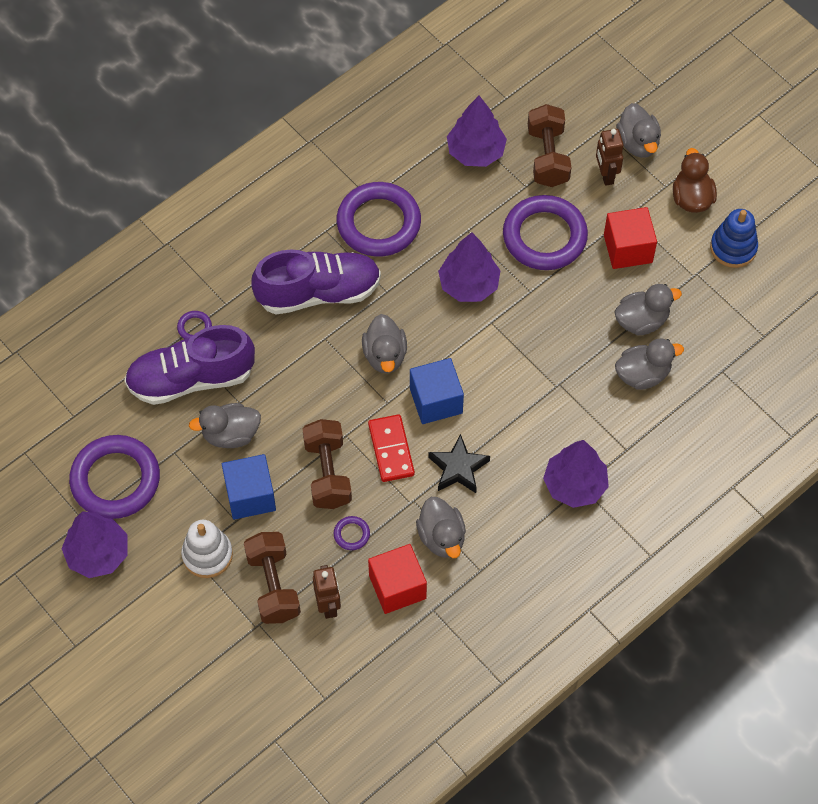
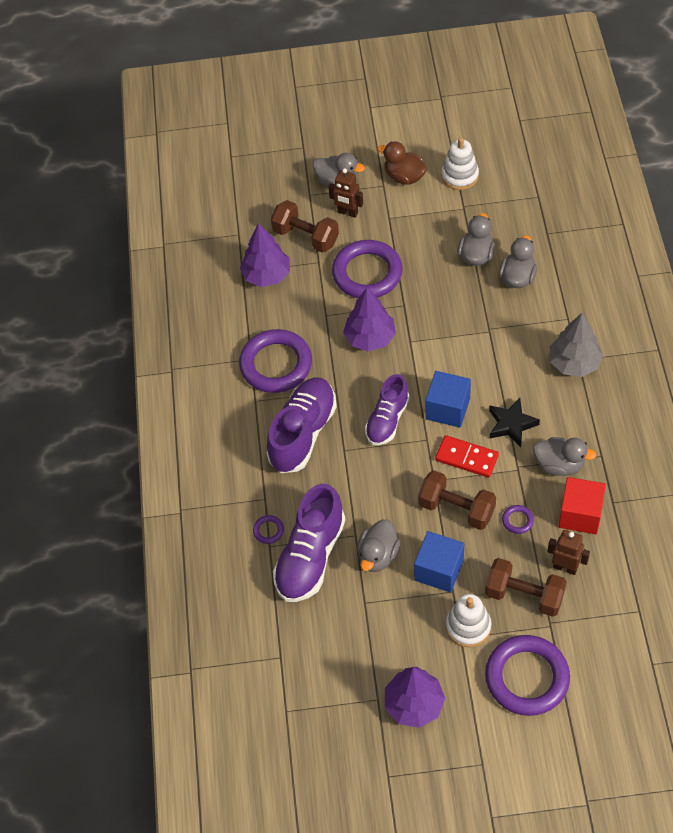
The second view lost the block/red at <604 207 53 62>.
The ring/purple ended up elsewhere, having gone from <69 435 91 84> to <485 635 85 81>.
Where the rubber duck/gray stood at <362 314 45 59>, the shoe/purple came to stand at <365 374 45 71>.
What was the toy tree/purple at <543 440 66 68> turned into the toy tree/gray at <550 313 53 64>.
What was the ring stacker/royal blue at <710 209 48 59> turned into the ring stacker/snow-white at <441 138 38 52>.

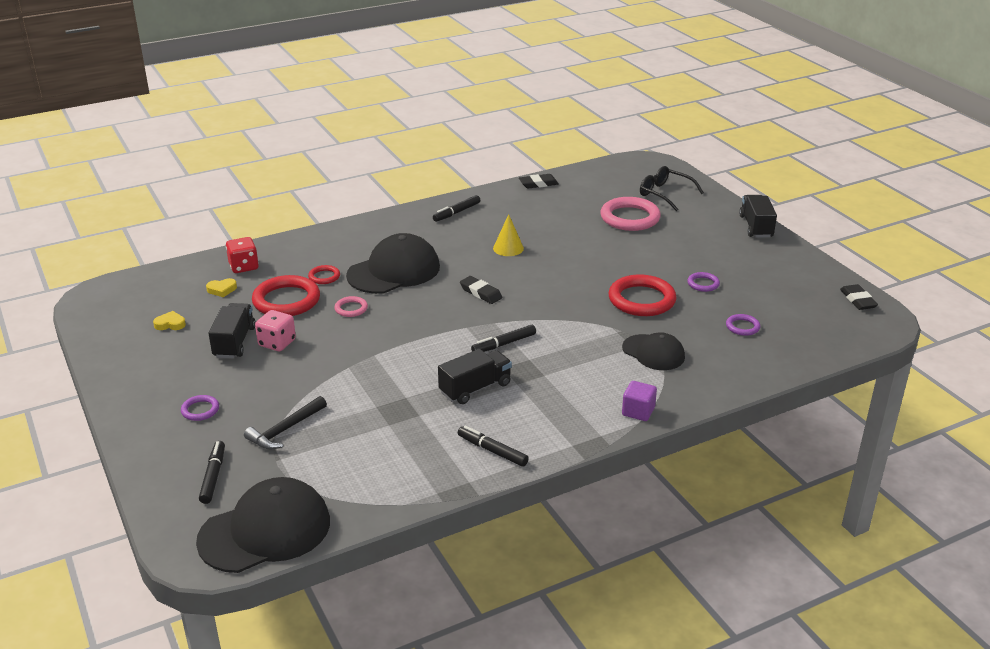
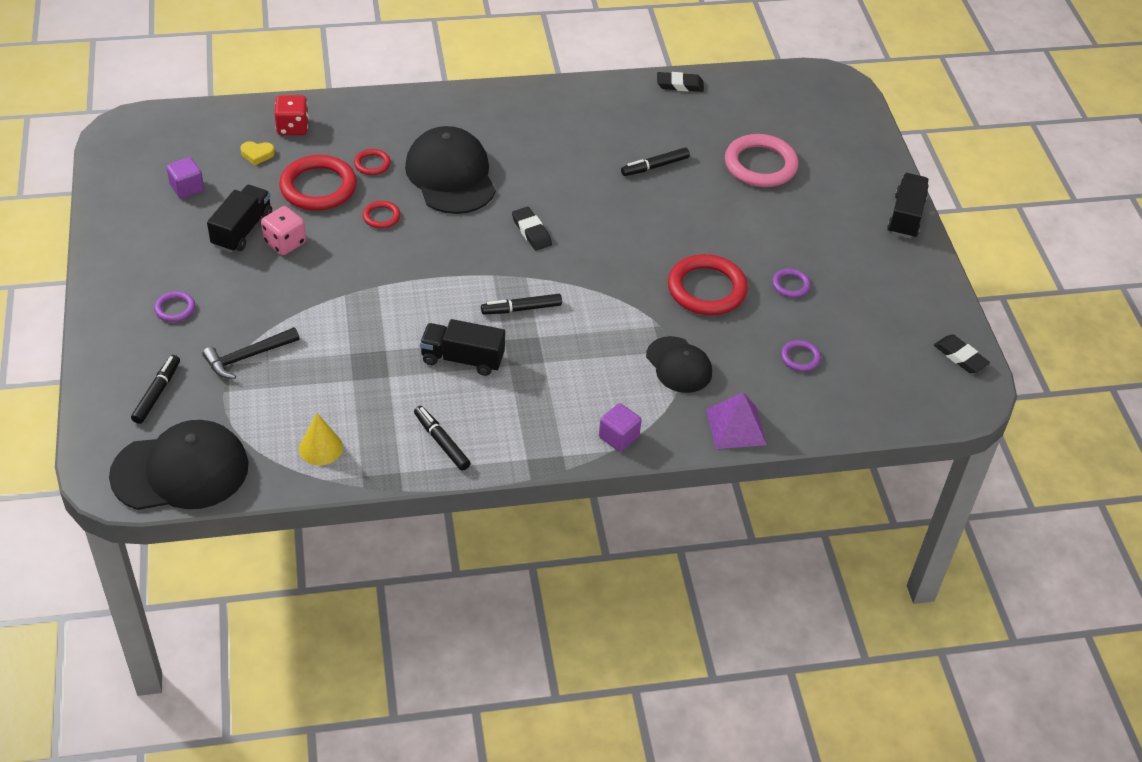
The second view lost the spectacles/ebony at <640 166 64 45>.
The second view gained the solid pyramid/purple at <706 392 61 57>.
The marker/ebony ended up elsewhere, having gone from <433 195 47 27> to <621 148 69 28>.
The solid cone/golden ended up elsewhere, having gone from <493 214 31 42> to <299 413 44 52>.
Where the heart shape/golden stood at <153 311 33 19>, the block/purple came to stand at <166 157 38 42>.
What was the ring/pink at <334 296 34 21> turned into the ring/red at <362 201 38 28>.
The peaked cap/ebony at <346 233 94 61> ended up facing another way, 90 degrees counterclockwise from before.
The truck/ebony at <438 349 74 55> ended up facing another way, 150 degrees counterclockwise from before.
The pencil eraser/ebony at <840 284 38 26> ended up facing another way, 45 degrees counterclockwise from before.

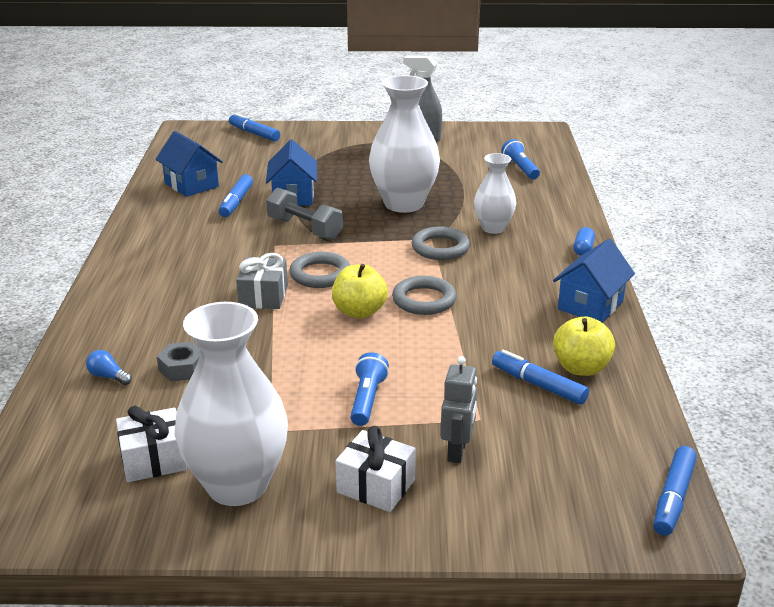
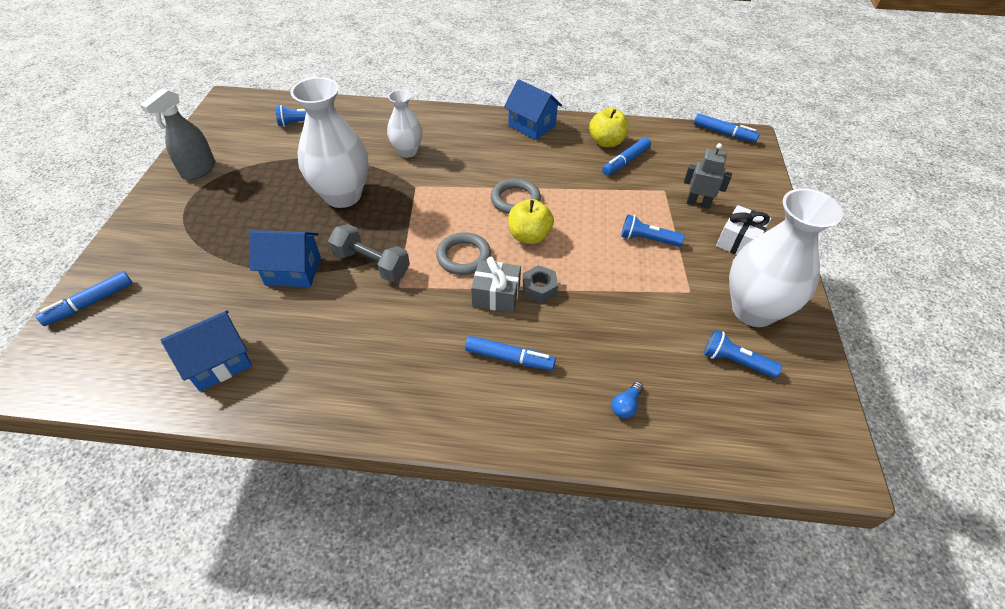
The second view lost the ring/gray at <412 227 58 33>.
The second view lost the pill/royal blue at <573 227 22 29>.
The hexagon nut/gray ended up elsewhere, having gone from <157 342 44 40> to <523 265 35 38>.
The marker/royal blue ended up elsewhere, having gone from <219 174 34 43> to <465 336 91 34>.
Where the wrapped gift/snow-white stood at <116 406 71 76>, the pocket torch/royal blue came to stand at <704 330 78 48>.
The free weight/gray at <266 188 77 52> ended up facing another way, 75 degrees clockwise from before.

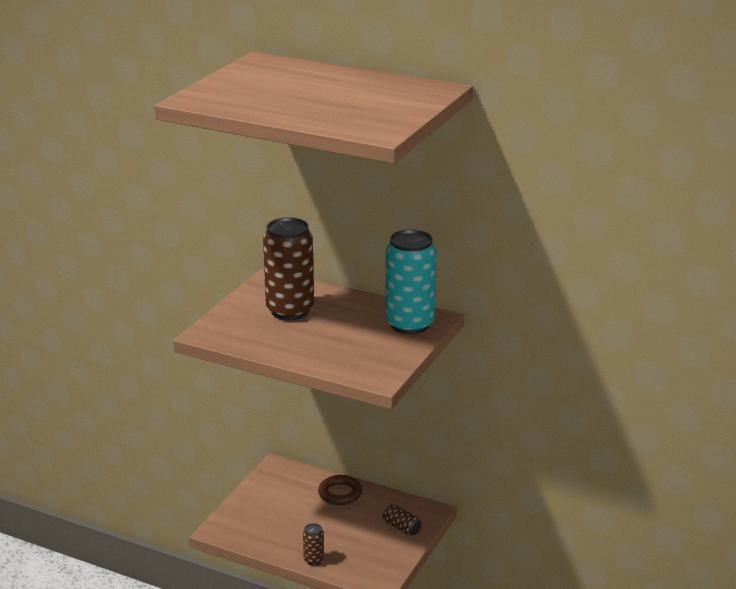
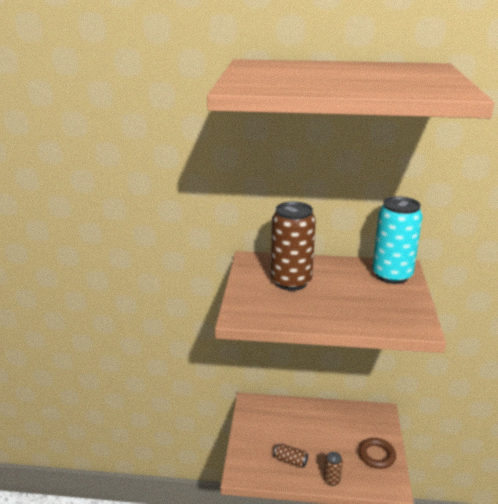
The ring/dark brown ended up elsewhere, having gone from <318 475 44 30> to <358 438 38 31>.
The can/dark brown ended up elsewhere, having gone from <382 504 40 32> to <274 444 34 24>.

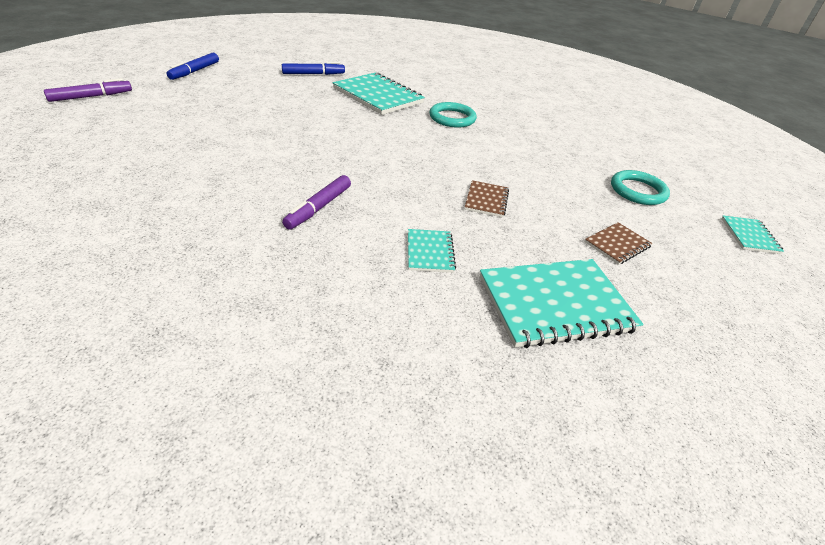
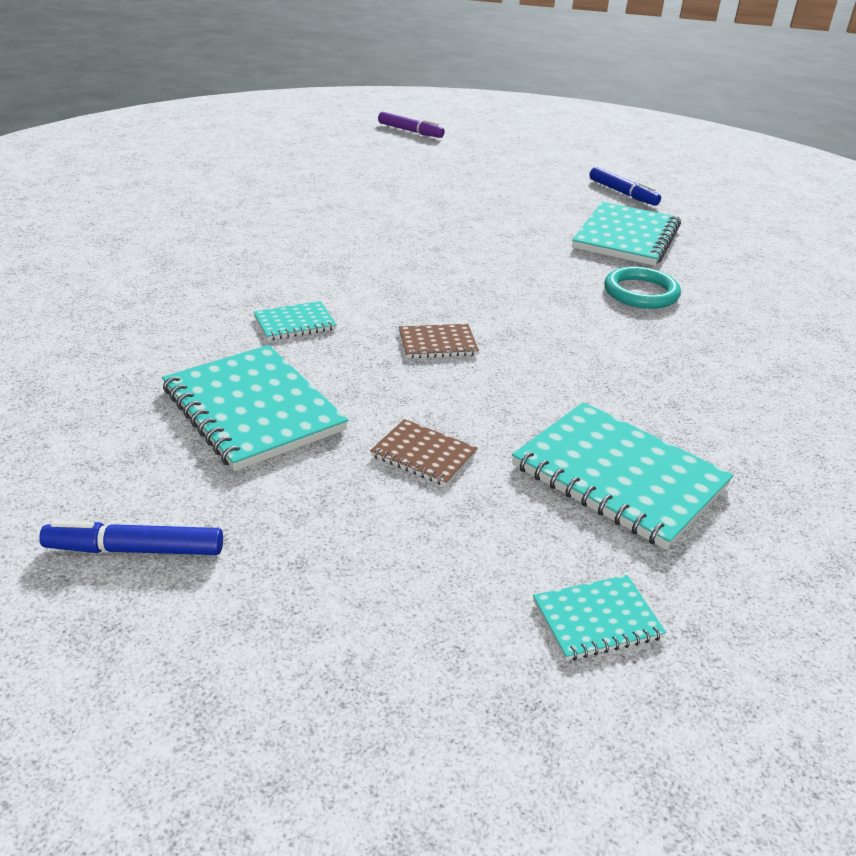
The second view lost the marker/purple at <282 175 69 55>.
The marker/royal blue ended up elsewhere, having gone from <167 53 52 27> to <39 521 184 34>.
Where the ring/turquoise stood at <611 170 59 35>, the notepad/turquoise came to stand at <512 402 222 148>.

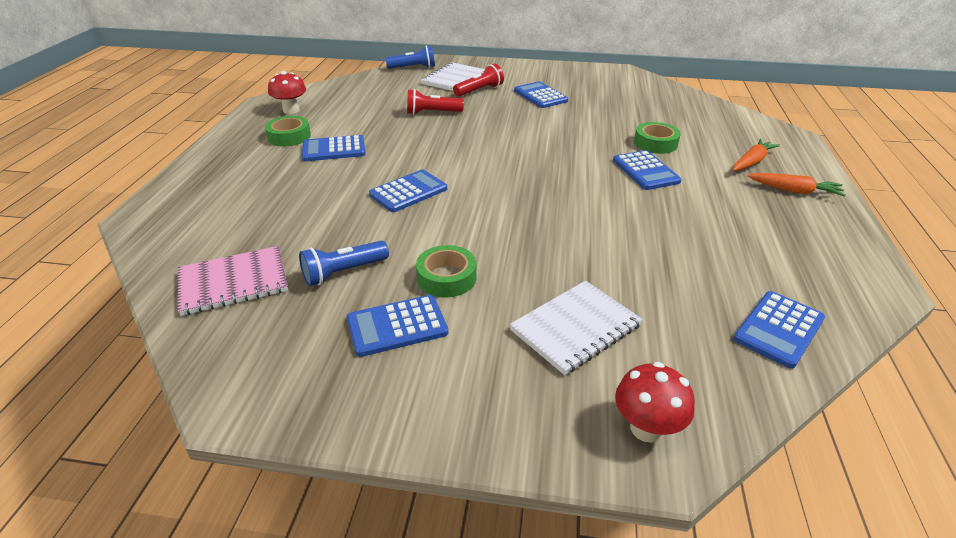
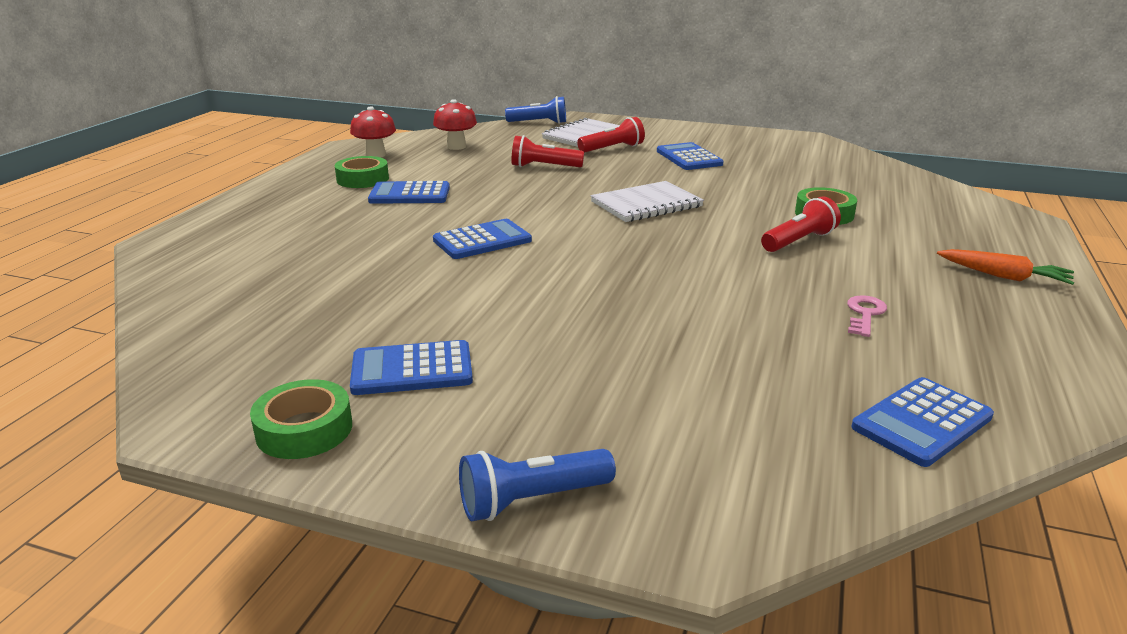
The second view lost the notepad/pink at <178 246 110 70>.
The second view lost the toy carrot/orange-coloured at <733 139 47 32>.
The second view gained the key/pink at <847 295 40 42>.
The pocket torch/royal blue ended up elsewhere, having gone from <299 241 90 45> to <459 449 157 72>.
The sticky tape/green ended up elsewhere, having gone from <416 245 60 52> to <250 379 102 80>.
The notepad/snow-white ended up elsewhere, having gone from <509 281 134 94> to <591 181 113 41>.
The toadstool/red ended up elsewhere, having gone from <615 362 80 81> to <433 99 44 51>.
Where the adding machine/royal blue stood at <613 150 69 40>, the pocket torch/red came to stand at <761 196 80 56>.

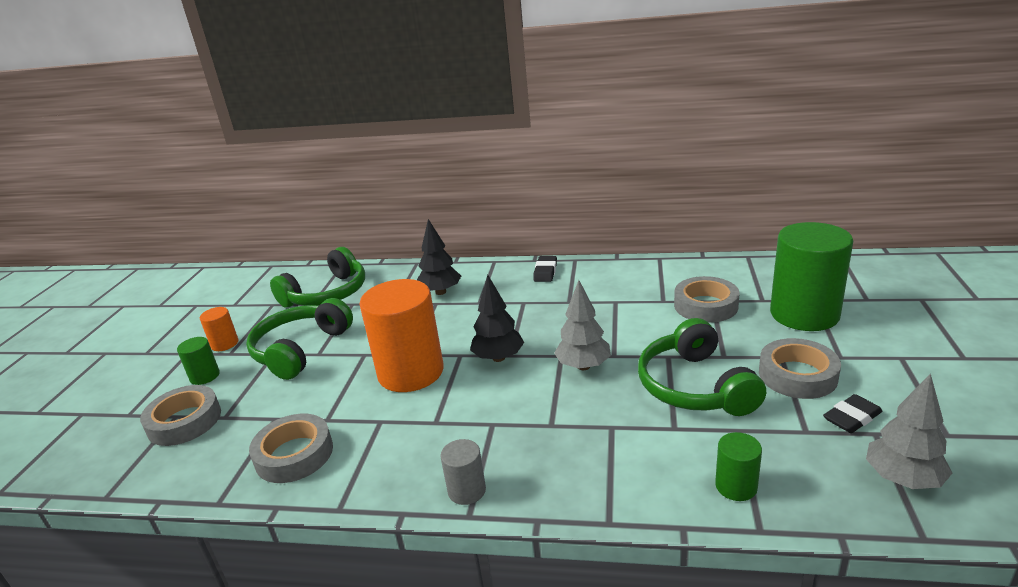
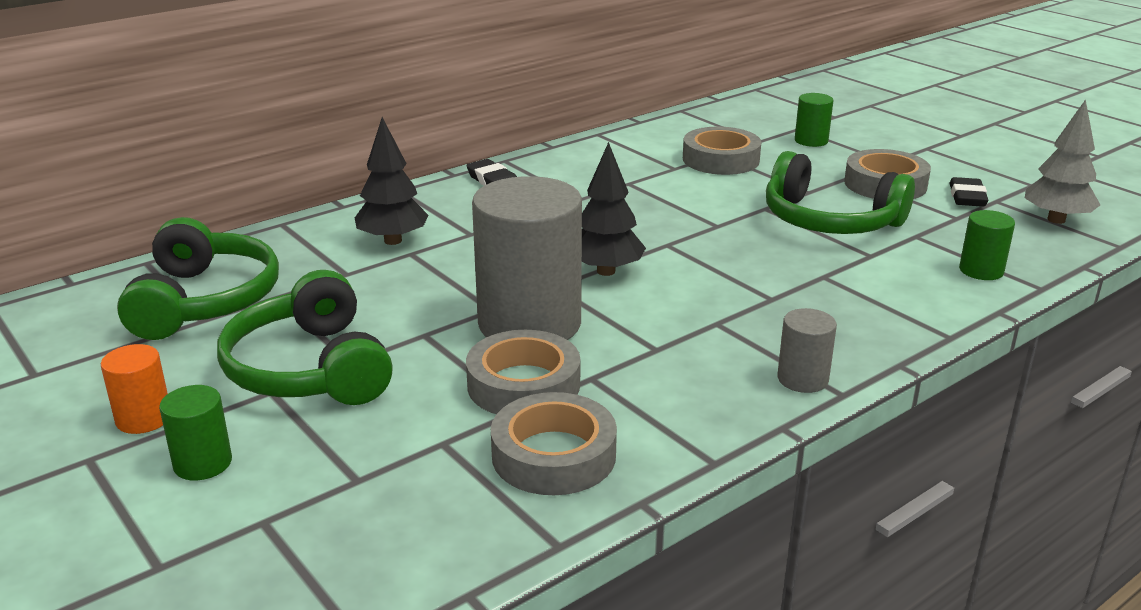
The second view lost the toy tree/gray at <554 280 57 90>.
The sticky tape/gray ended up elsewhere, having gone from <140 385 81 61> to <466 330 114 84>.
What was the cylinder shape/orange-coloured at <359 279 85 113> turned into the cylinder shape/gray at <472 176 110 164>.
The size of the cylinder shape/green at <770 222 83 109> changed by a factor of 0.45.

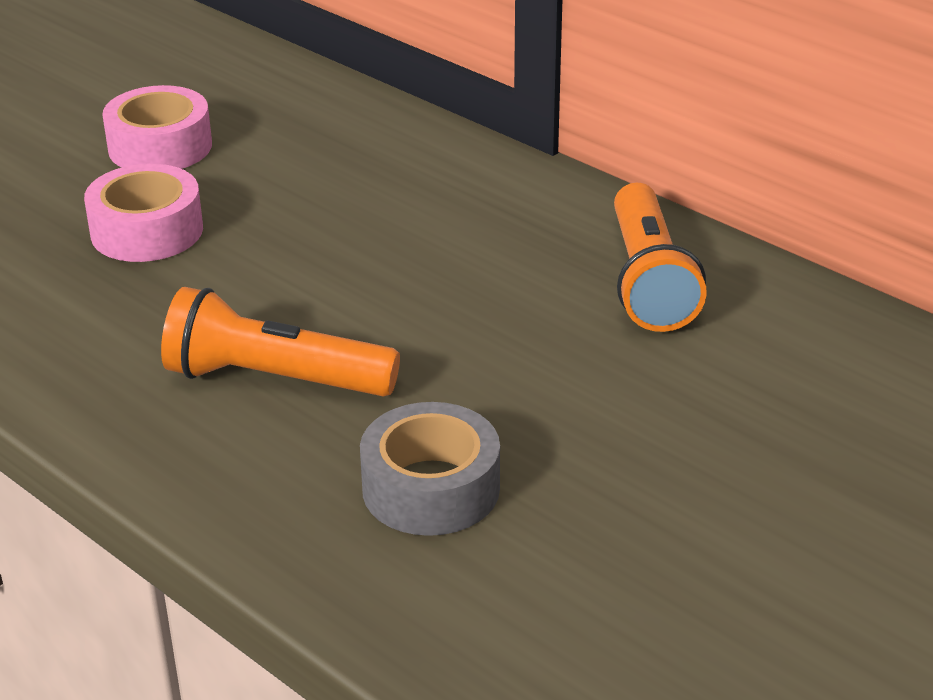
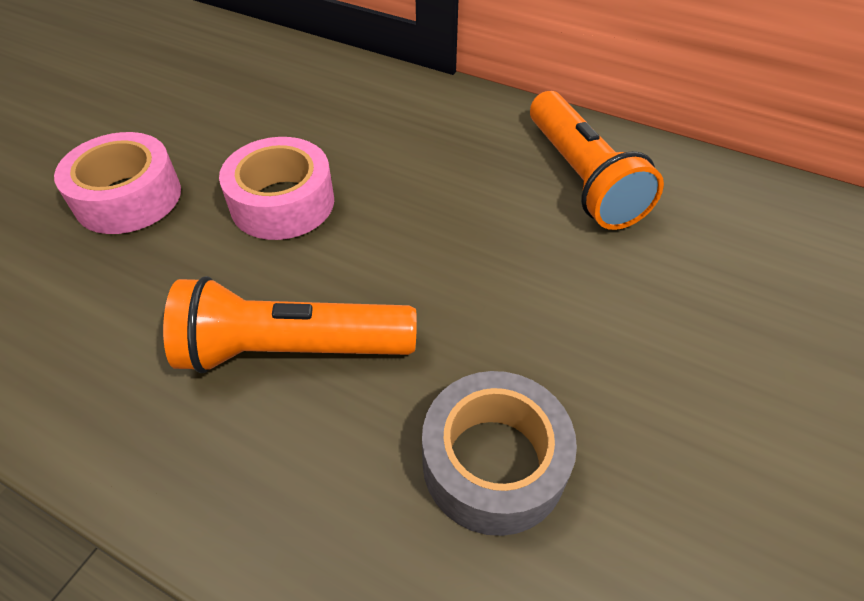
The sticky tape/pink ended up elsewhere, having gone from <102 85 110 84> to <219 137 115 103>.

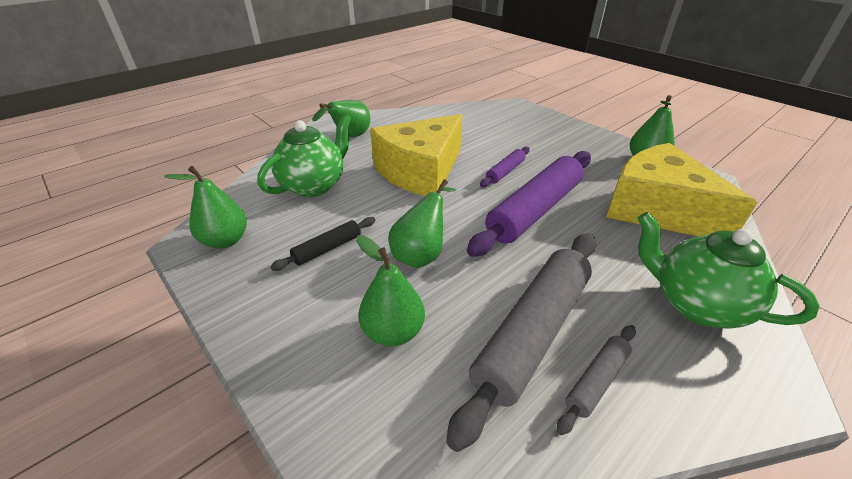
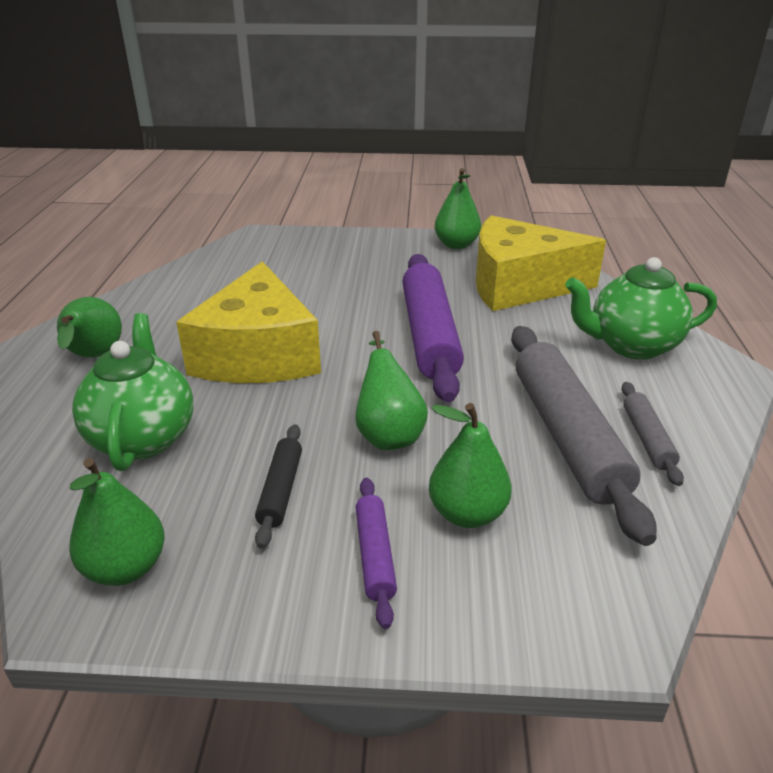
The dough roller/purple ended up elsewhere, having gone from <480 147 50 40> to <356 478 41 151>.

